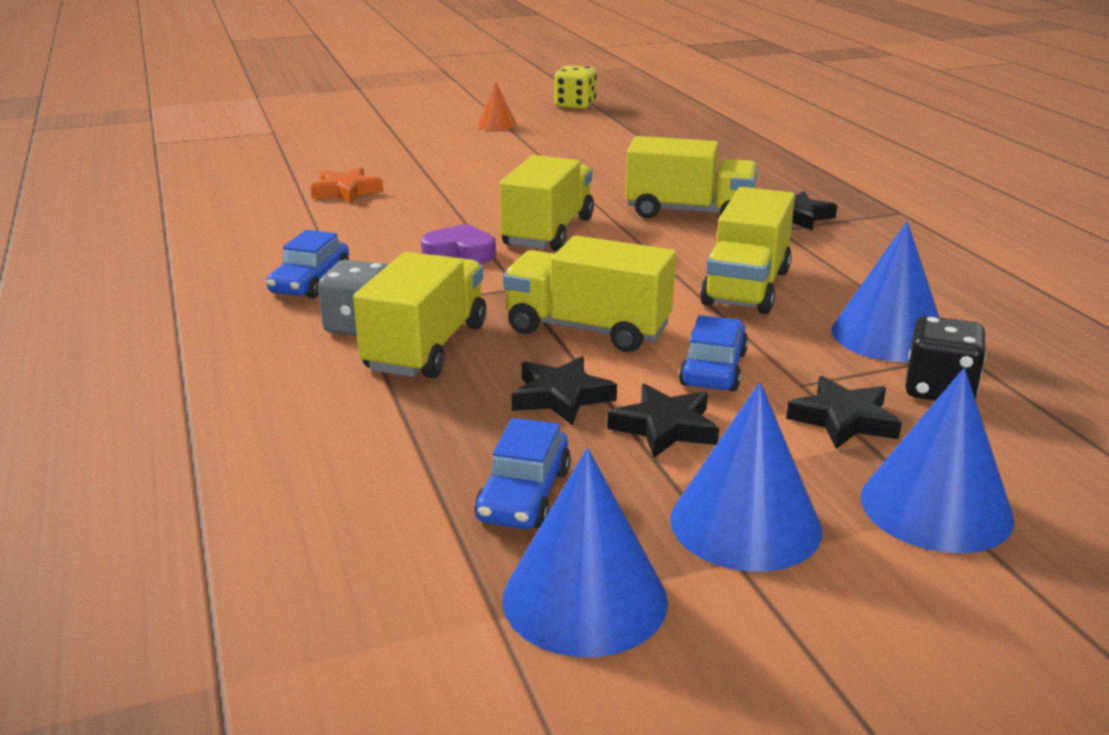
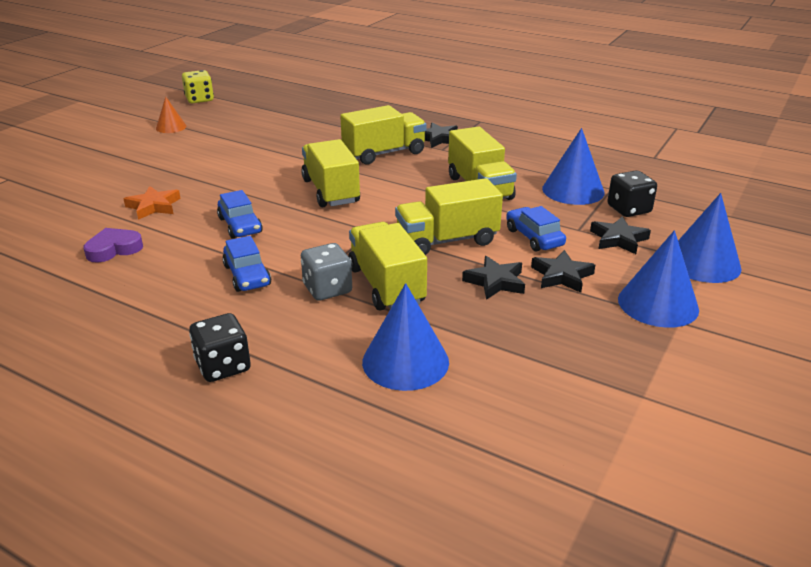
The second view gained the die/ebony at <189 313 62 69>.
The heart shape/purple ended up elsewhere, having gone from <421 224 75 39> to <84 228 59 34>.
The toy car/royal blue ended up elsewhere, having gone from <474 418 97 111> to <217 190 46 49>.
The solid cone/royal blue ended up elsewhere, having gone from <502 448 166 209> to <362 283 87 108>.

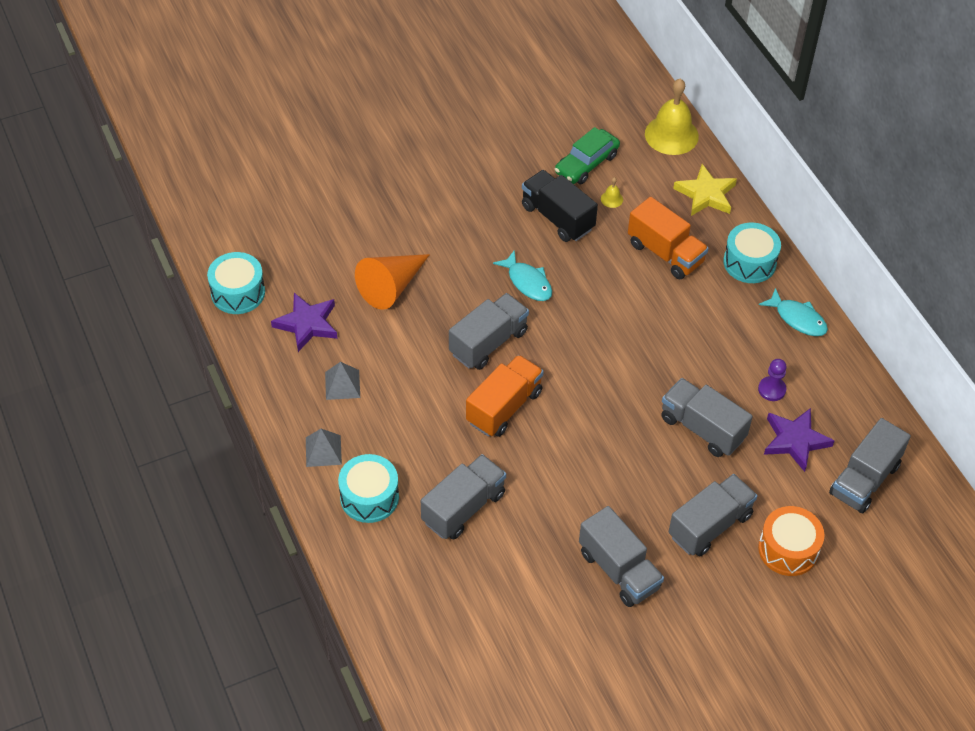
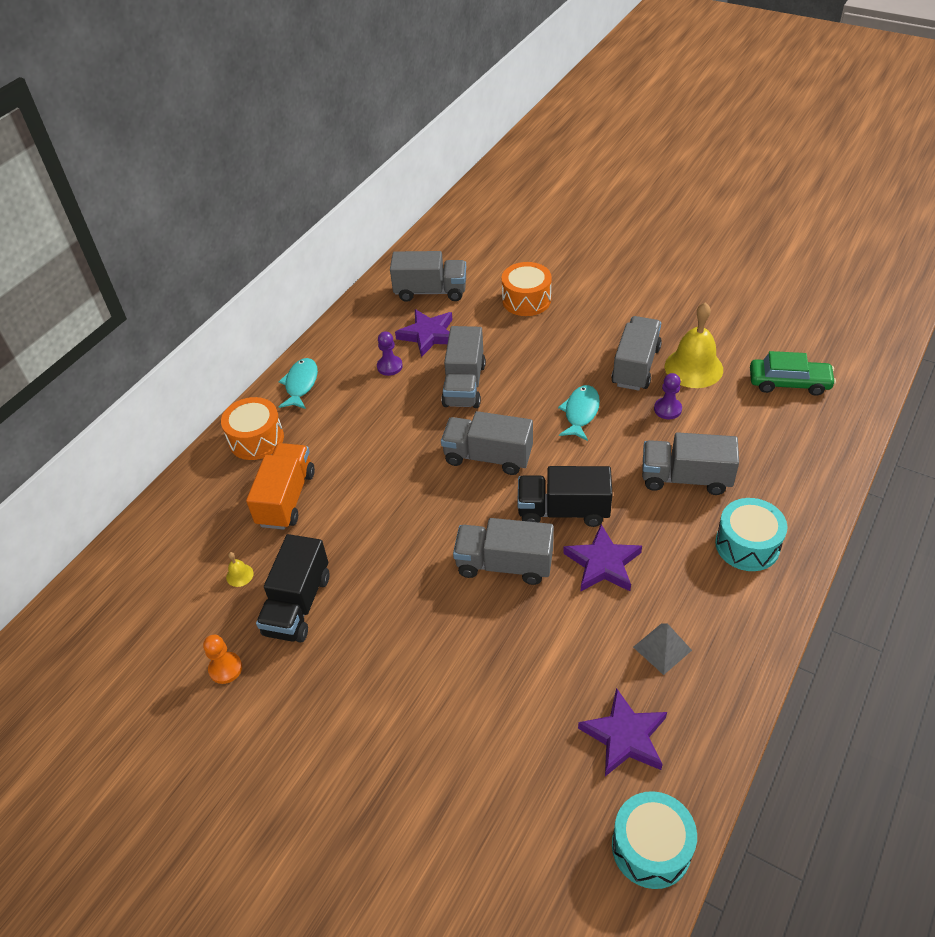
The second view lost the solid pyramid/gray at <306 429 36 38>.
The second view lost the solid cone/orange-coloured at <355 254 75 56>.
The second view lost the five-pointed star/golden at <673 164 64 52>.
The second view gained the pawn/orange-coloured at <203 635 39 49>.
The second view gained the five-pointed star/purple at <563 524 79 68>.
The second view gained the pawn/purple at <654 373 28 46>.
The fish/turquoise ended up elsewhere, having gone from <493 250 59 51> to <558 385 42 56>.
The toy car/green ended up elsewhere, having gone from <555 127 65 57> to <750 351 86 45>.
The bell/golden ended up elsewhere, having gone from <645 78 54 77> to <665 302 58 86>.
The truck/gray ended up elsewhere, having gone from <669 474 88 83> to <441 411 92 64>.
What was the truck/orange-coloured at <466 355 78 82> turned into the truck/ebony at <517 466 95 61>.
What was the snare drum/turquoise at <723 222 58 61> turned into the snare drum/orange-coloured at <221 397 63 63>.

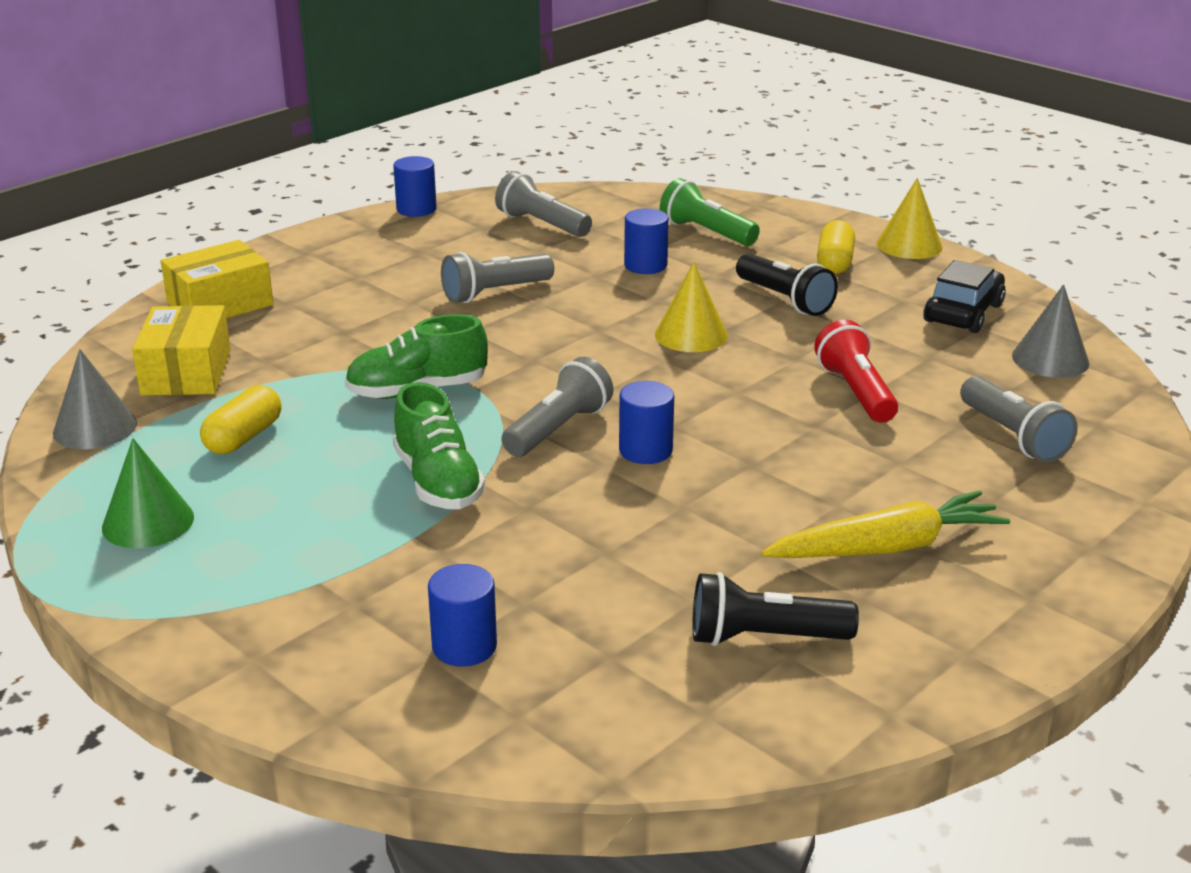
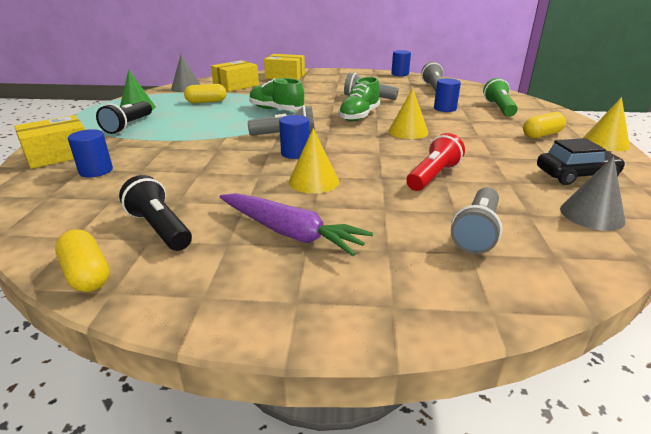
The second view gained the box/golden at <14 115 71 54>.
The second view gained the pill/golden at <55 229 55 63>.
The second view gained the solid cone/golden at <289 128 50 65>.
The shoe/green ended up elsewhere, having gone from <393 382 92 127> to <338 77 42 44>.
The pocket torch/ebony ended up elsewhere, having gone from <736 253 102 63> to <96 101 56 33>.
What was the toy carrot/golden at <761 491 249 67> turned into the toy carrot/purple at <219 193 154 63>.

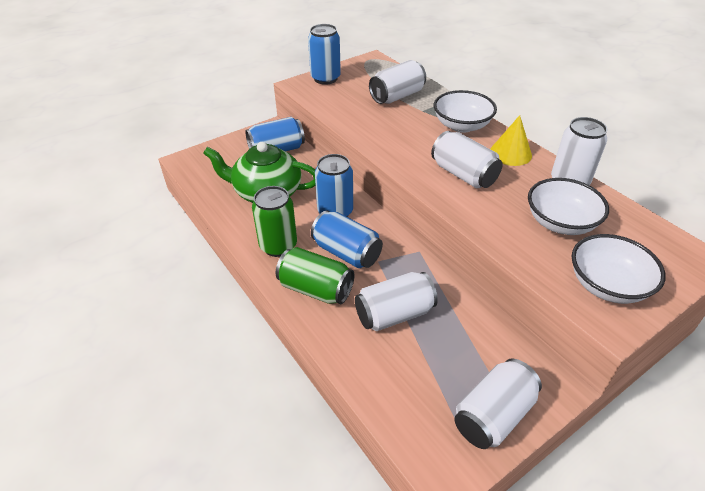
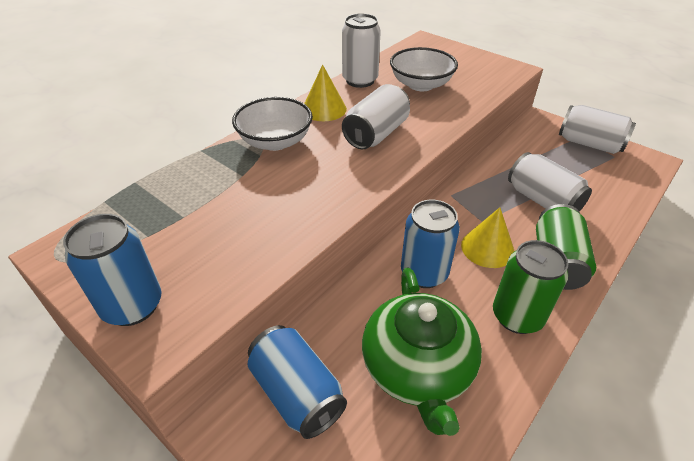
The second view lost the can/snow-white at <369 60 57 44>.
The second view lost the serving bowl/snow-white at <572 234 94 70>.
Where the can/royal blue stood at <311 211 72 57>, the solid cone/golden came to stand at <461 207 53 61>.

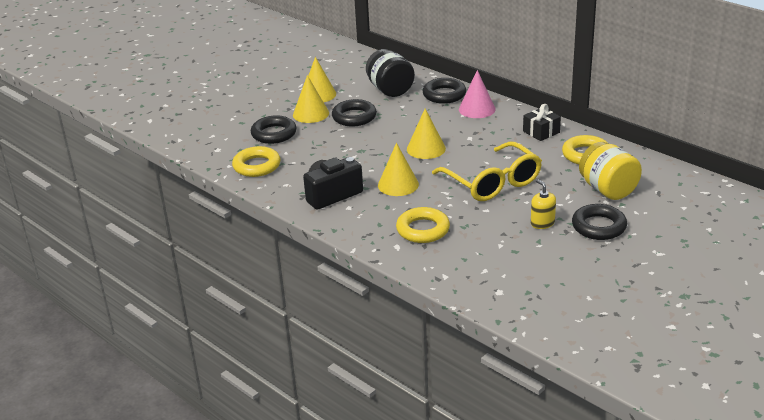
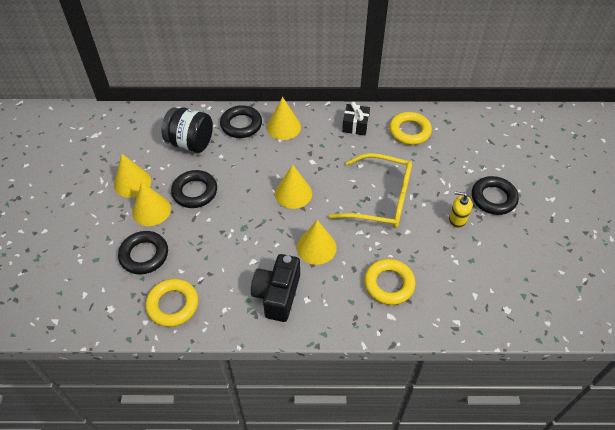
The second view lost the jar/golden at <579 142 63 58>.
What was the solid cone/pink at <459 70 37 48> turned into the solid cone/golden at <267 97 34 43>.

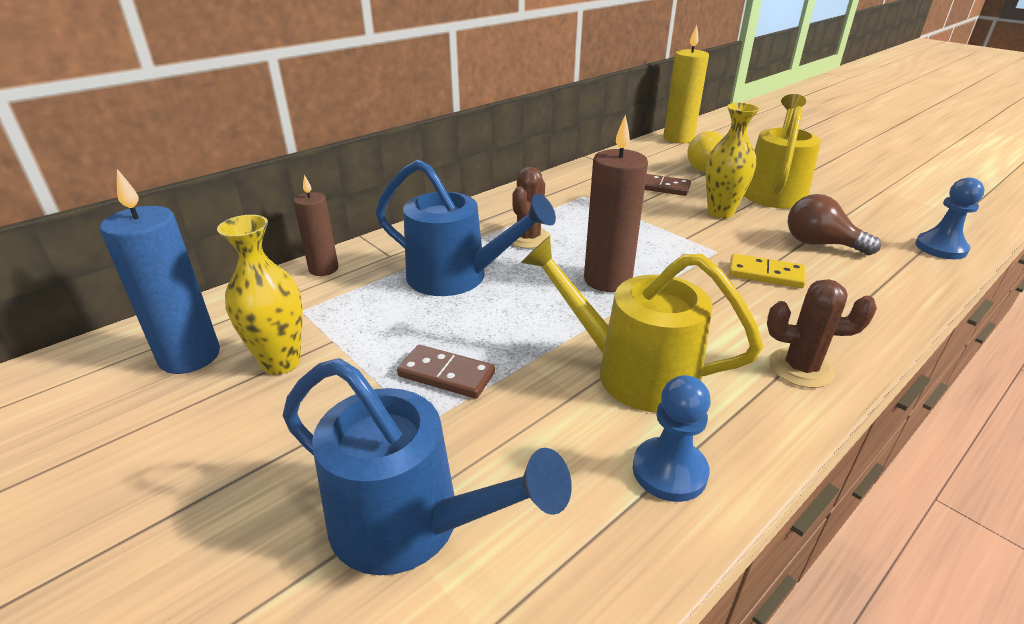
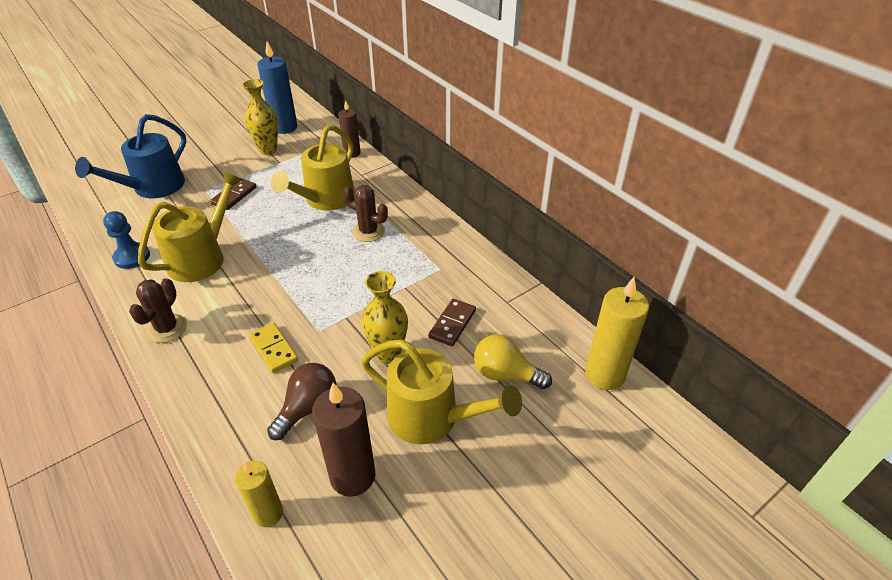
The wax candle/dark brown ended up elsewhere, having gone from <584 115 64 177> to <312 383 63 114>.
Where the pawn/royal blue stood at <915 177 70 82>, the wax candle/golden came to stand at <235 461 48 66>.
What was the watering pot/royal blue at <376 160 180 136> turned into the watering pot/golden at <271 125 84 86>.
The domino/golden at <729 254 77 34> ended up facing another way, 60 degrees counterclockwise from before.

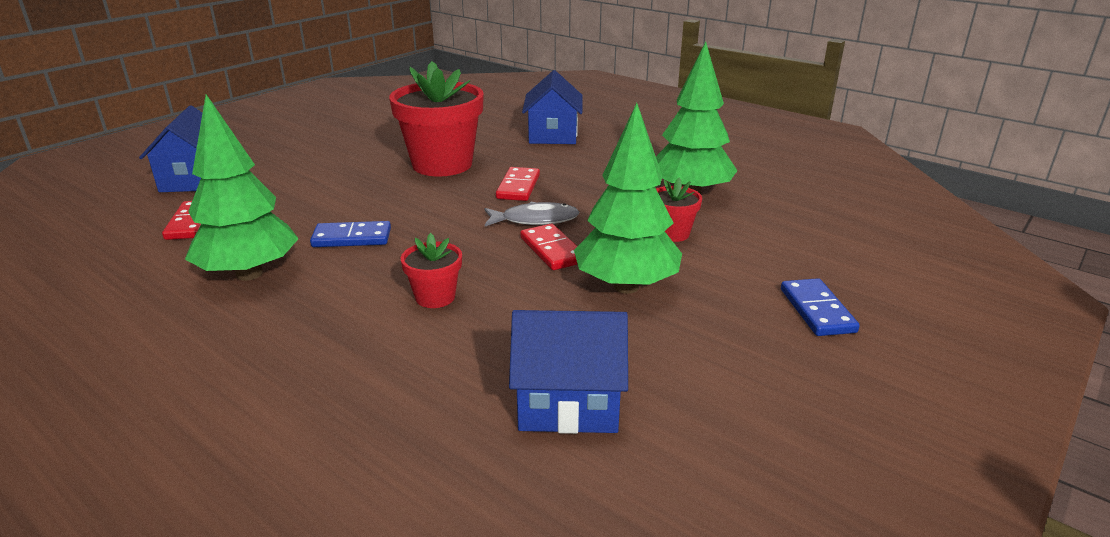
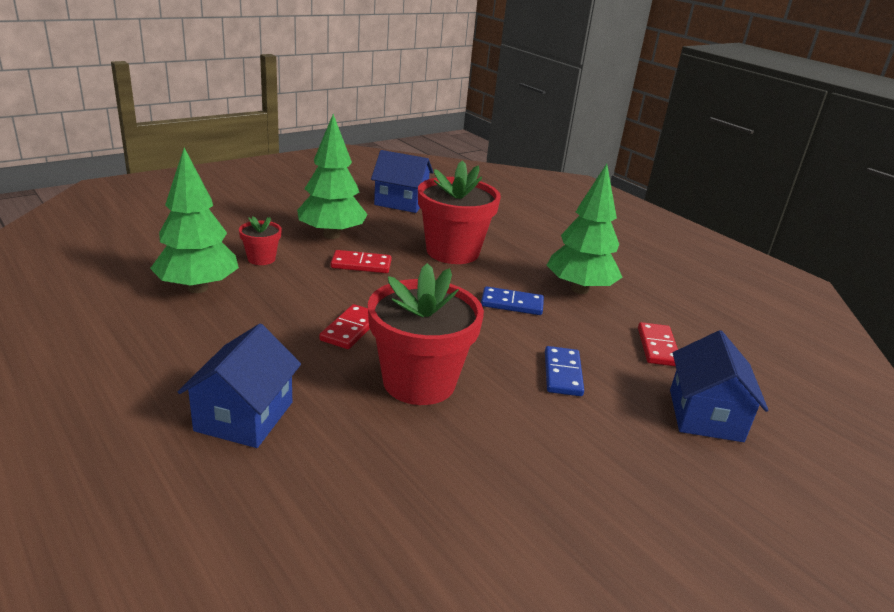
The second view lost the fish/gray at <484 202 95 24>.
The domino/royal blue ended up elsewhere, having gone from <781 278 79 58> to <545 346 39 50>.
The domino/red at <520 224 58 46> ended up facing another way, 75 degrees counterclockwise from before.
The size of the potted plant/red at <401 233 61 75> changed by a factor of 2.11.

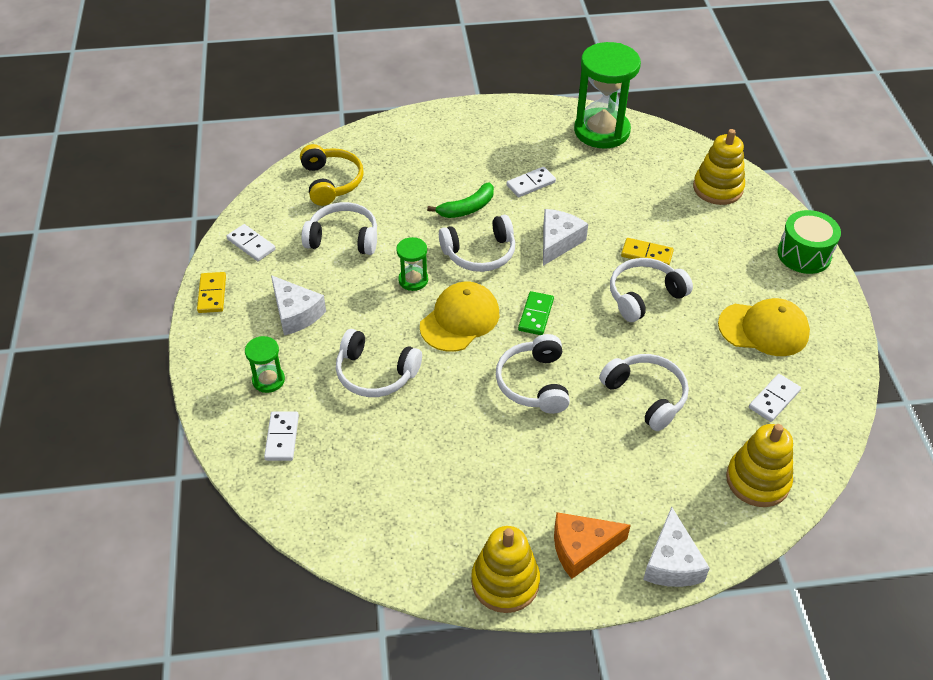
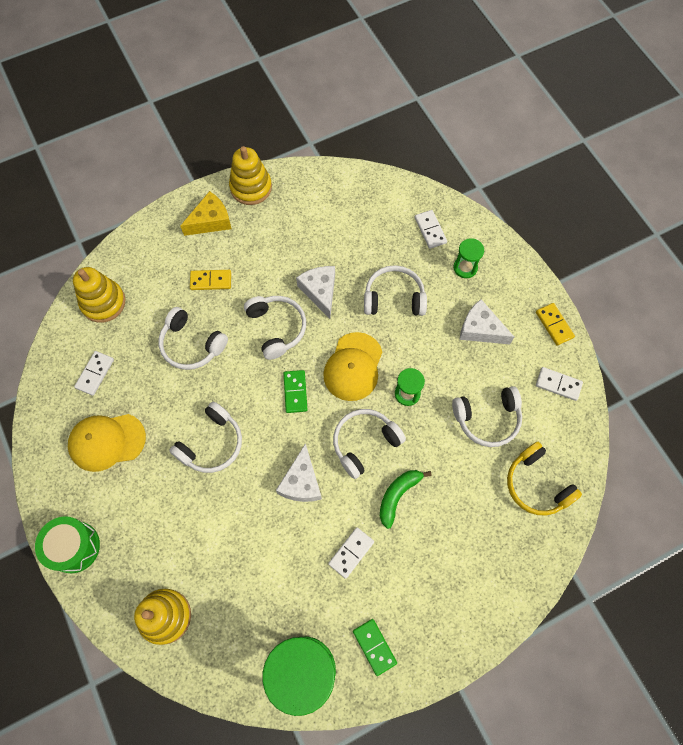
The second view gained the domino/green at <353 619 44 57>.
The domino/golden ended up elsewhere, having gone from <621 238 53 27> to <190 270 41 20>.
The cheese wedge/snow-white ended up elsewhere, having gone from <643 506 67 81> to <296 266 39 53>.
What was the cheese wedge/orange-coloured at <554 512 77 67> turned into the cheese wedge/golden at <180 191 52 45>.

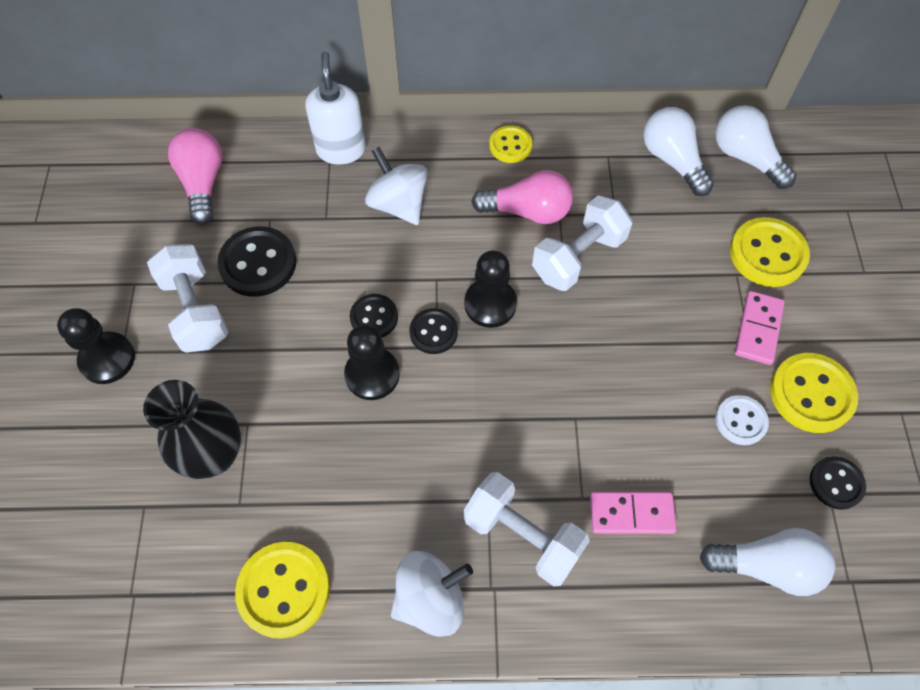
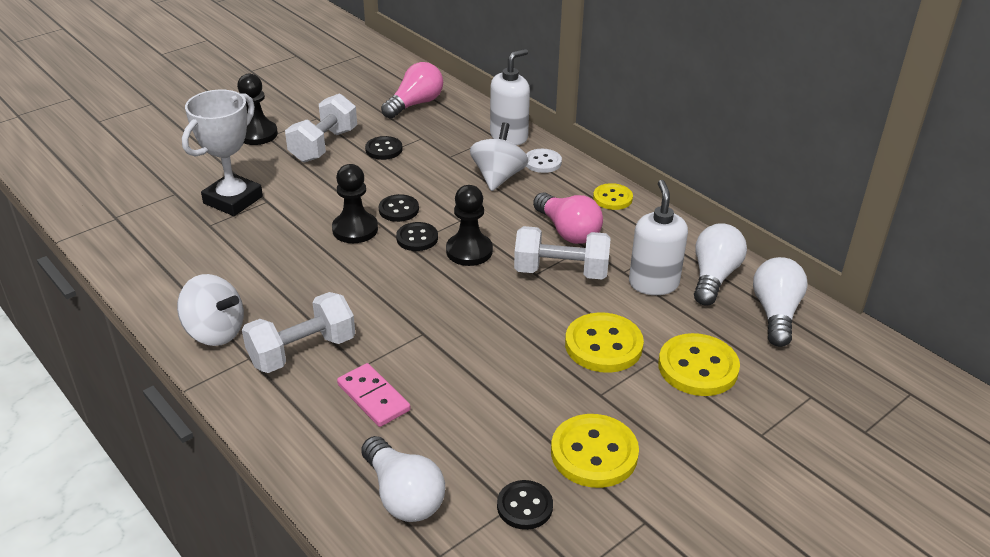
The second view lost the domino/pink at <735 291 50 74>.
The second view gained the pump bottle/snow-white at <629 180 59 115>.
The sewing button/golden ended up elsewhere, having gone from <235 542 95 97> to <565 312 79 61>.
The sewing button/snow-white ended up elsewhere, having gone from <715 395 54 50> to <526 149 36 24>.
Where the flower vase/ebony stood at <143 380 98 99>, the prize cup/snow-white came to stand at <182 90 81 126>.
The free weight/snow-white at <464 472 126 114> ended up facing another way, 60 degrees clockwise from before.
The size of the sewing button/ebony at <217 226 79 71> changed by a factor of 0.61.

